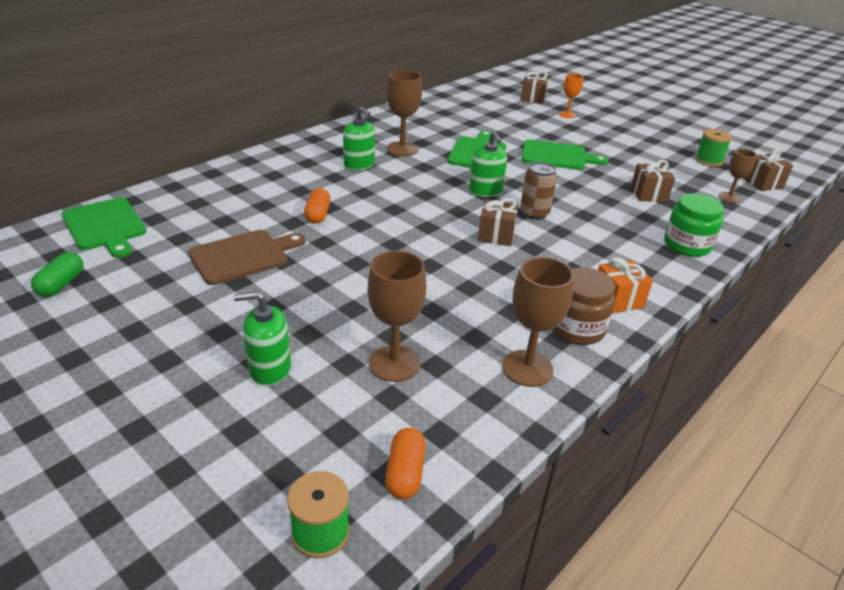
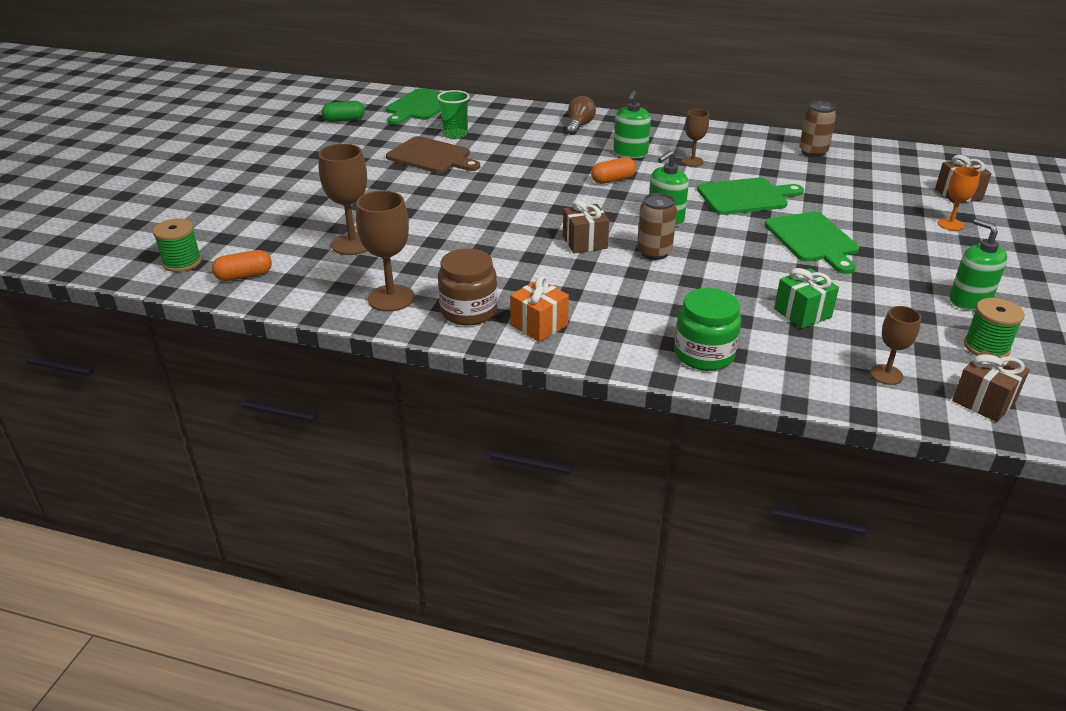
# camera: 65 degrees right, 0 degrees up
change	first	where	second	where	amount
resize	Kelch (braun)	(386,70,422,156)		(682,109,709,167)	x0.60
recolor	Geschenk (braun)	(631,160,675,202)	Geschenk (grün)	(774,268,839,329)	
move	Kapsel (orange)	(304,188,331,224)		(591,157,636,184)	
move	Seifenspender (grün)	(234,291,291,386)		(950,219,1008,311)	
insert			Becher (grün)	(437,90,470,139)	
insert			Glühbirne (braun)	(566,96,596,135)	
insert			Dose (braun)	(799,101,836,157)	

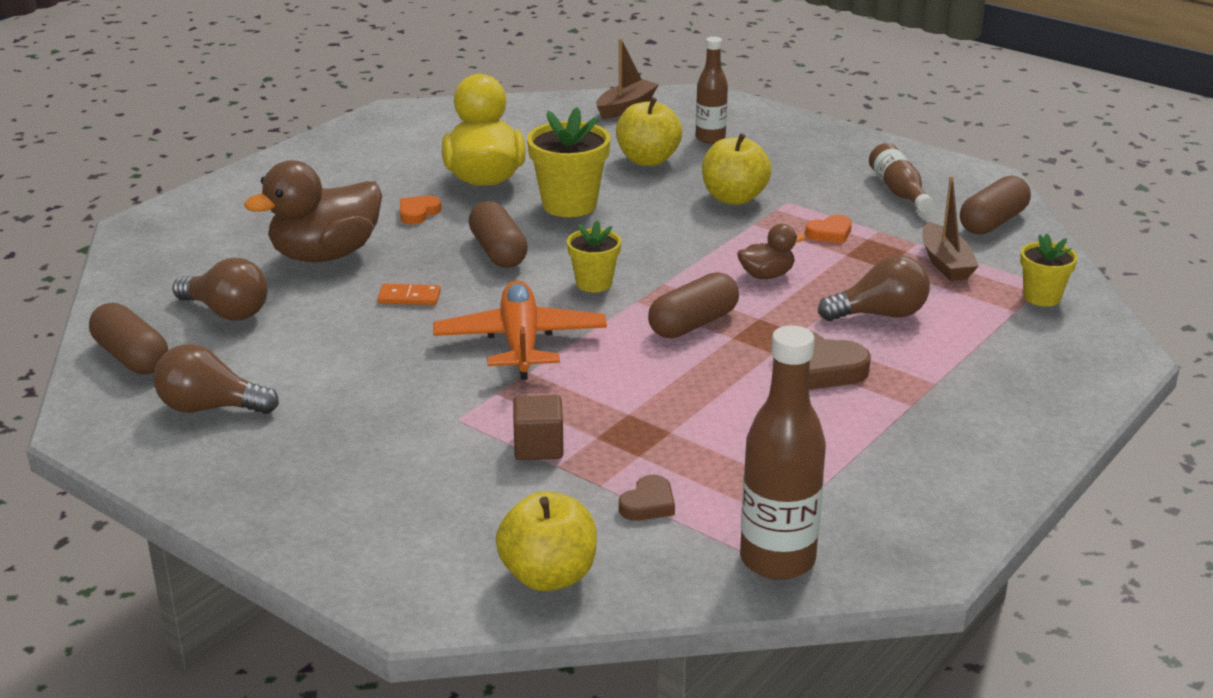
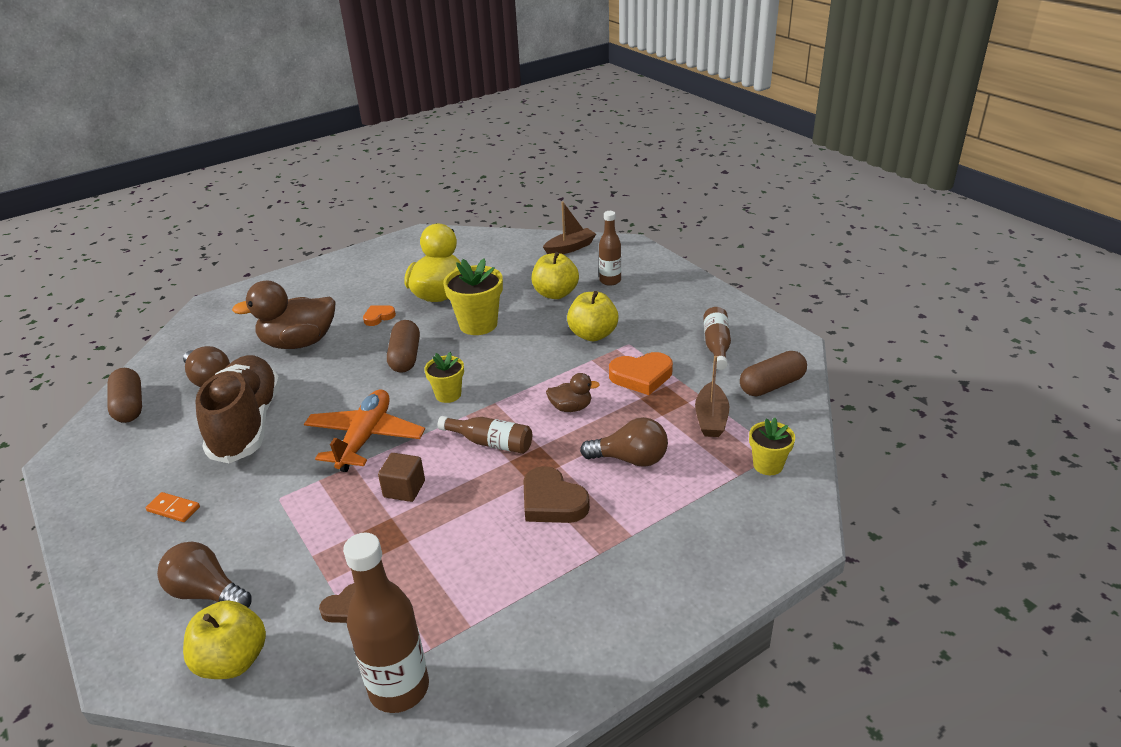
# camera: 20 degrees right, 5 degrees up
change	first	where	second	where	amount
resize	Herz (orange)	(805,215,852,243)		(609,352,673,395)	x1.72
replace	Kapsel (braun)	(648,272,739,338)	Flasche (braun)	(437,416,532,454)	
move	Dominostein (orange)	(378,284,441,305)		(146,492,200,522)	
move	Glühbirne (braun)	(154,344,279,414)		(157,541,251,608)	
move	Kubus (braun)	(513,395,564,460)		(378,453,425,502)	
insert			Schuh (braun)	(195,355,281,463)	

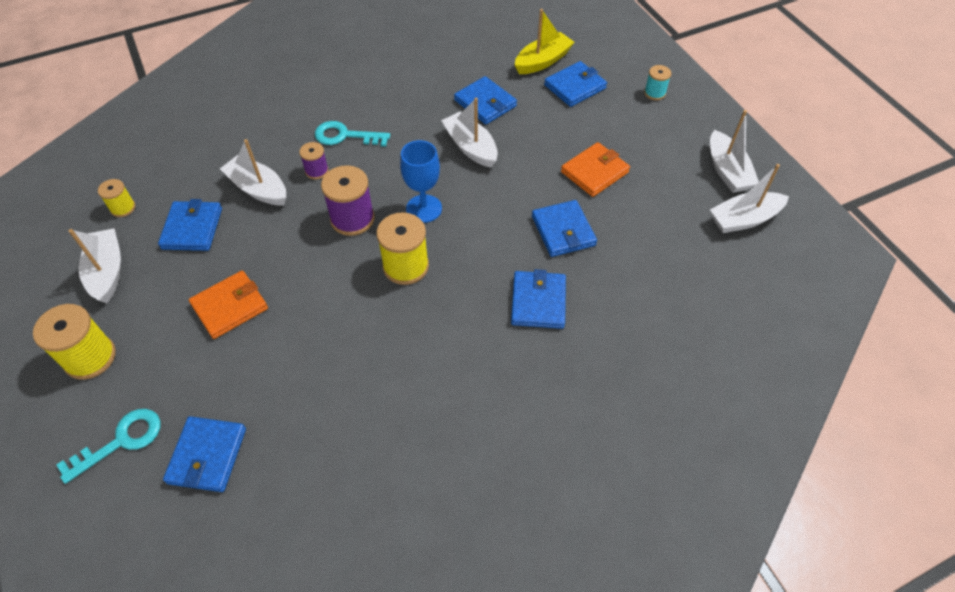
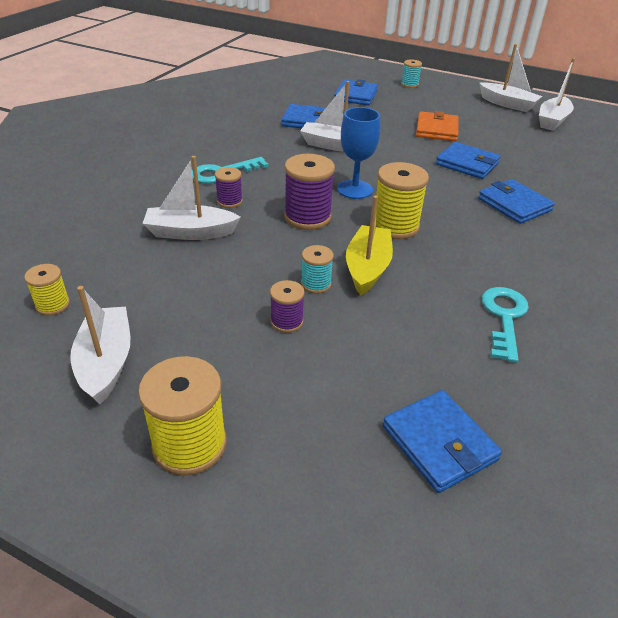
# camera: 40 degrees left, 15 degrees down
change	first	where	second	where	amount
move	Boot (gelb)	(515,9,575,74)		(346,196,393,295)	
delete	Geldbörse (blau)	(158,199,222,251)			
rotate	Boot (weiß)	(69,228,121,303)		(70,286,130,404)	45 degrees clockwise
replace	Geldbörse (orange)	(189,270,268,339)	Garnrolle (lila)	(270,280,305,333)	
move	Schlüssel (türkis)	(57,409,161,484)		(482,287,529,363)	
insert			Garnrolle (türkis)	(301,245,334,294)	

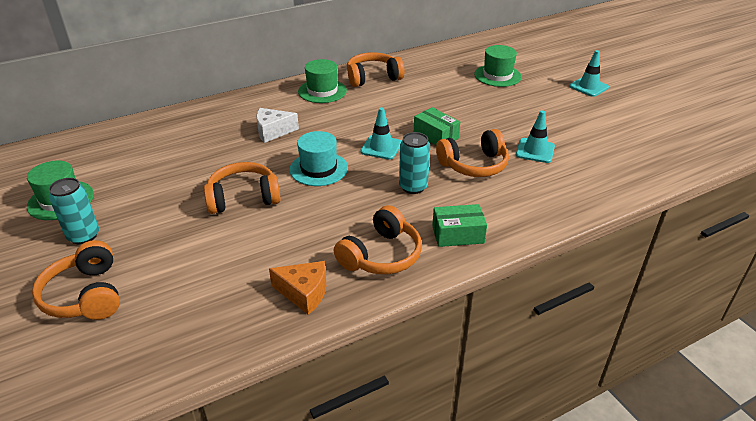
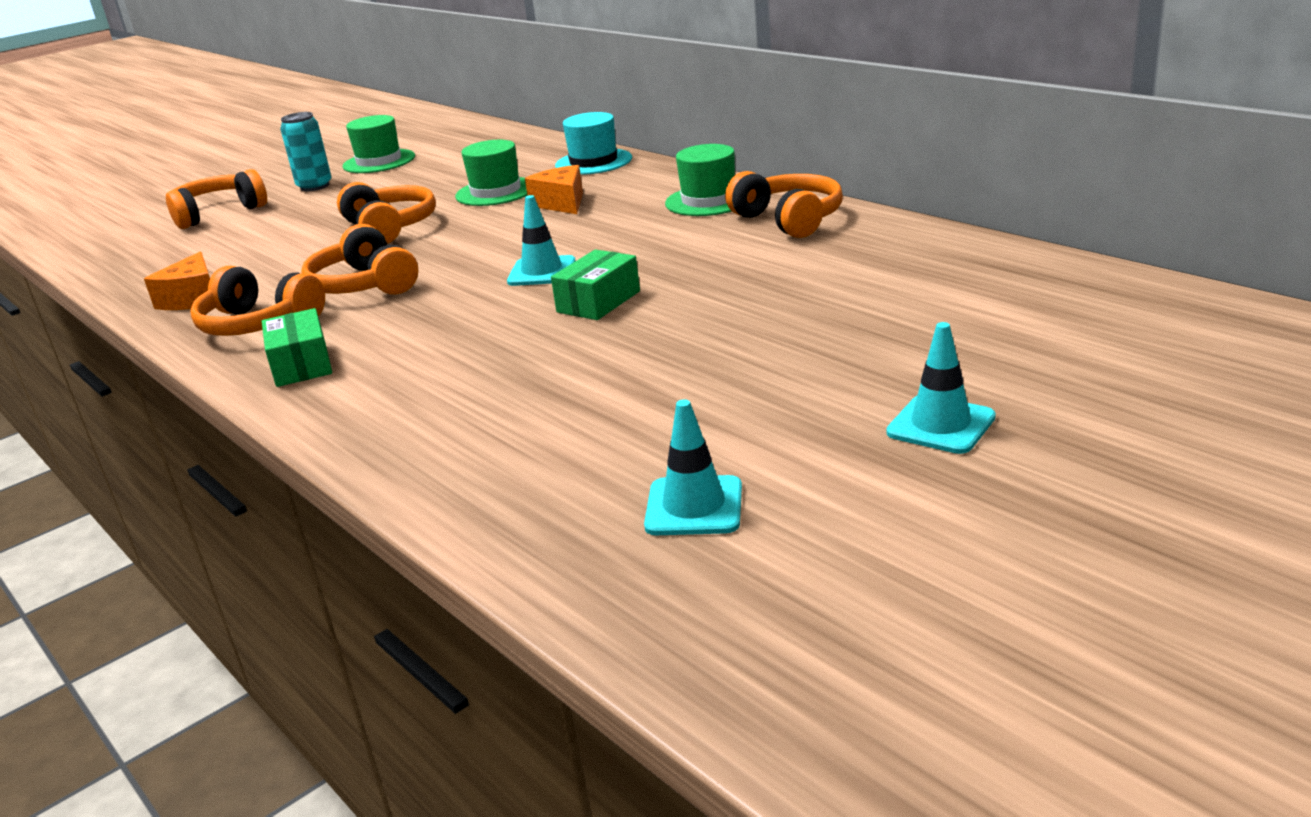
# camera: 80 degrees right, 10 degrees down
change	first	where	second	where	amount
move	Hut (grün)	(474,45,522,87)		(455,140,527,206)	
recolor	Käse (weiß)	(256,108,299,143)	Käse (orange)	(525,165,583,214)	
move	Leitkegel (türkis)	(516,110,555,163)		(644,399,742,535)	
move	Kopfhörer (orange)	(436,129,509,177)		(301,224,418,295)	
move	Hut (türkis)	(289,131,348,186)		(555,112,632,175)	
delete	Dose (türkis)	(399,132,430,194)			

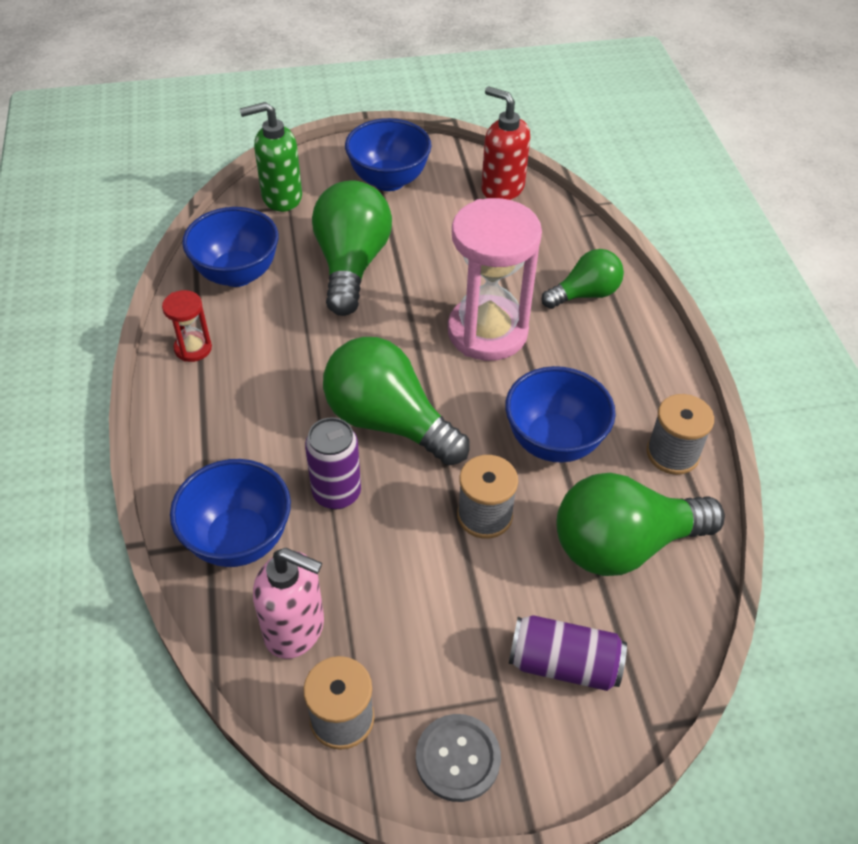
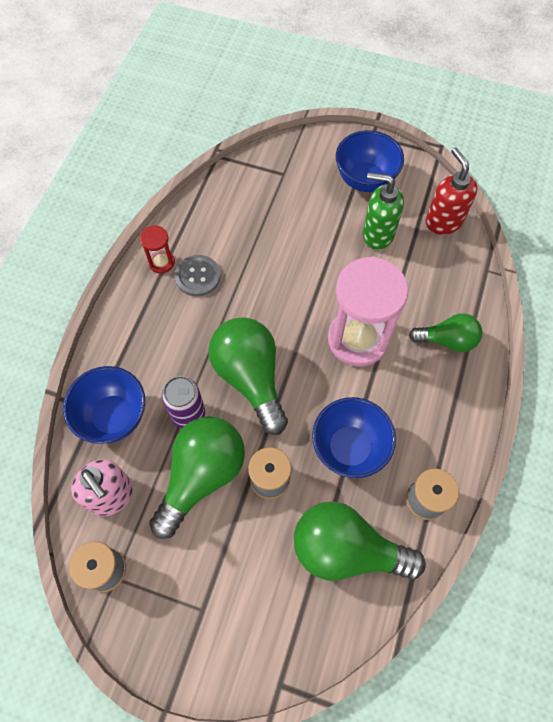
# camera: 30 degrees right, 15 degrees up
change	first	where	second	where	amount
move	Seifenspender (grün)	(240,102,302,212)		(363,172,404,250)	
move	Glühbirne (grün)	(312,180,392,316)		(149,416,245,539)	
delete	Schüssel (blau)	(182,207,279,287)			
delete	Dose (lila)	(509,615,627,691)			
move	Knopf (grau)	(416,714,501,802)		(175,255,221,297)	

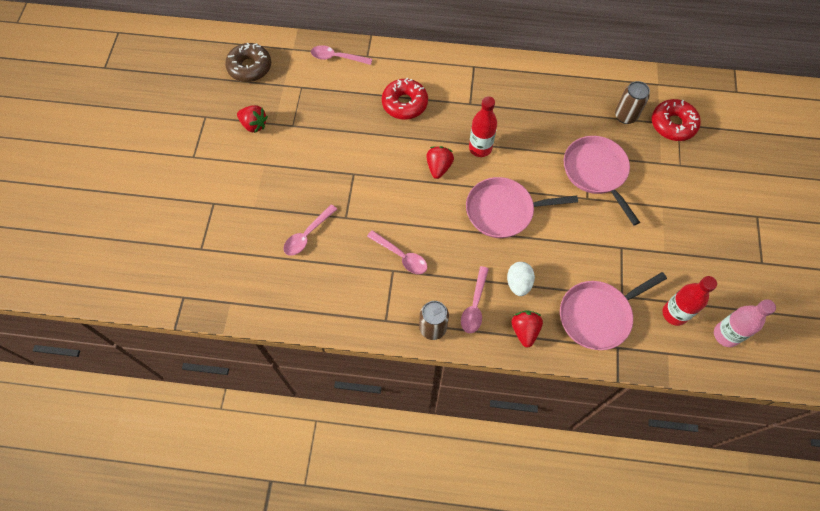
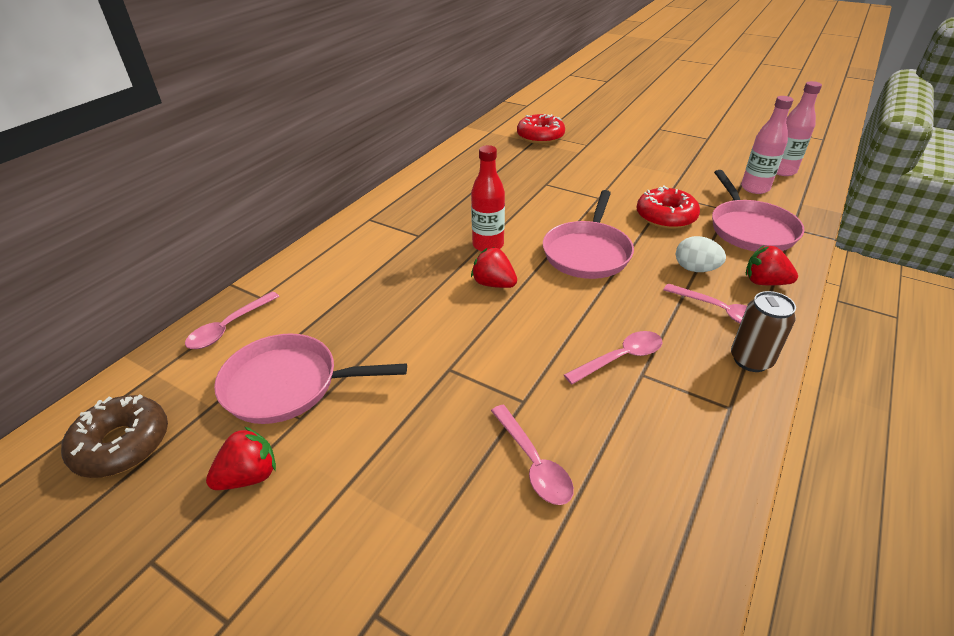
# camera: 65 degrees left, 25 degrees down
change	first	where	second	where	amount
move	Donut (rot)	(382,78,428,120)		(636,186,700,229)	
delete	Dose (braun)	(615,81,650,124)			
move	Pfanne (rosa)	(564,136,640,225)		(214,333,407,424)	
recolor	Flasche (rot)	(662,276,717,326)	Flasche (rosa)	(741,96,793,194)	

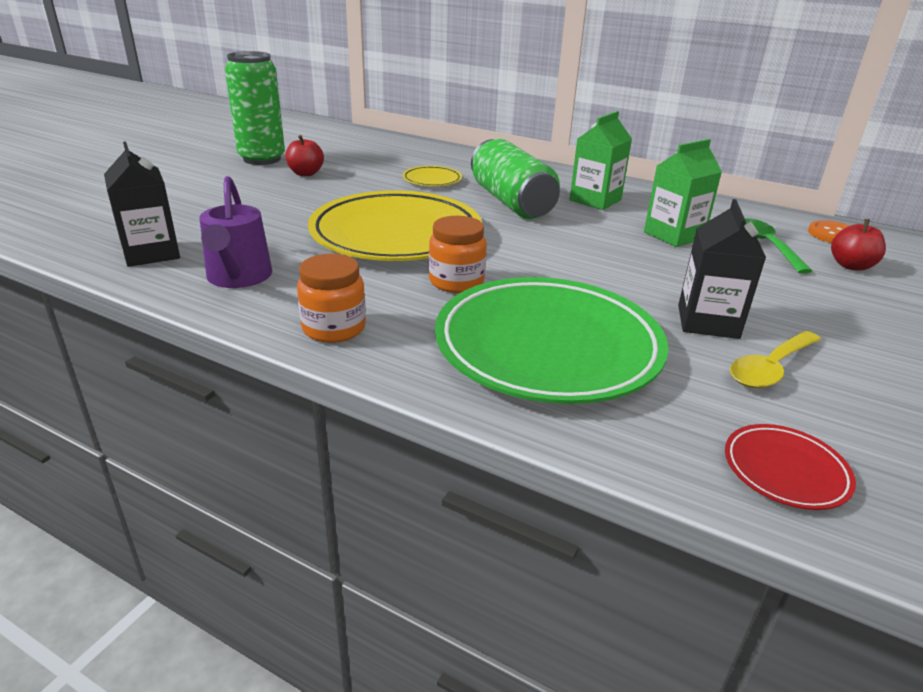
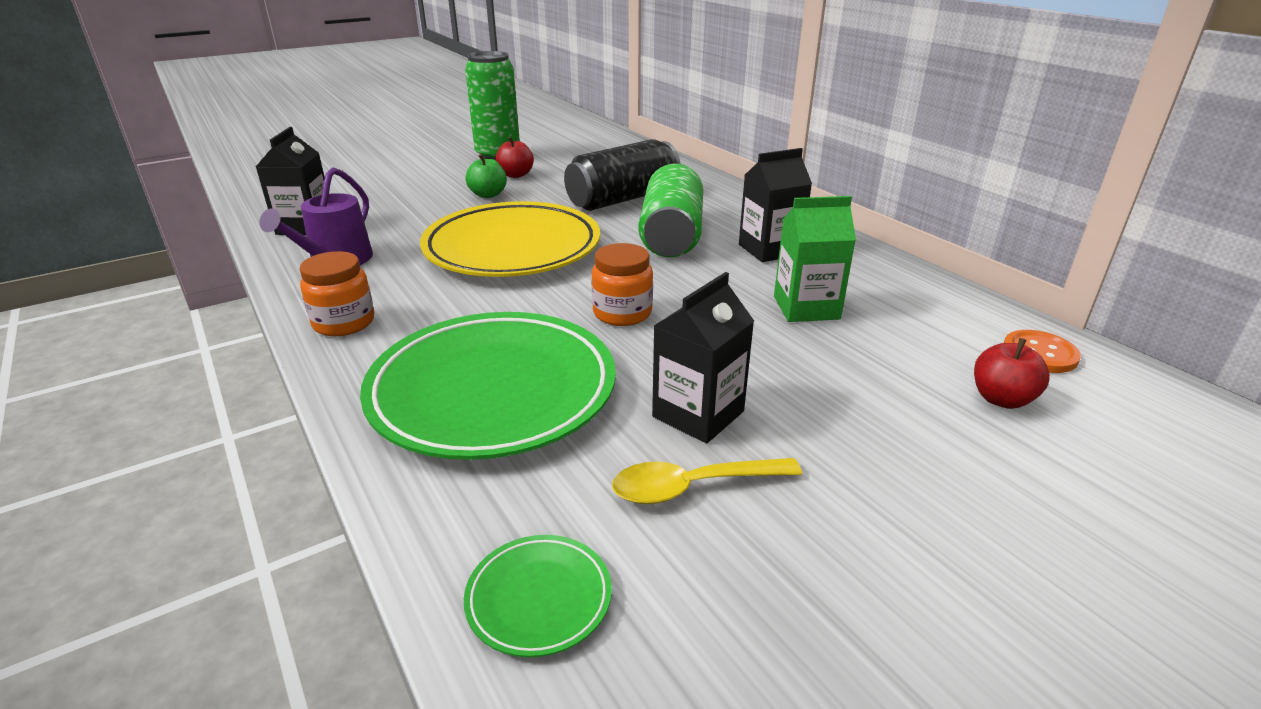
# camera: 30 degrees right, 0 degrees up
change	first	where	second	where	amount
recolor	Getränkekarton (grün)	(569,111,632,210)	Getränkekarton (schwarz)	(739,148,812,262)	
replace	Teller (gelb)	(403,166,462,186)	Dose (schwarz)	(564,139,680,211)	
move	Einmachglas (orange)	(429,216,487,293)		(592,243,653,326)	
delete	Löffel (grün)	(745,218,812,274)			
recolor	Teller (rot)	(725,424,856,510)	Teller (grün)	(464,535,612,657)	
insert			Apfel (grün)	(466,154,507,198)	

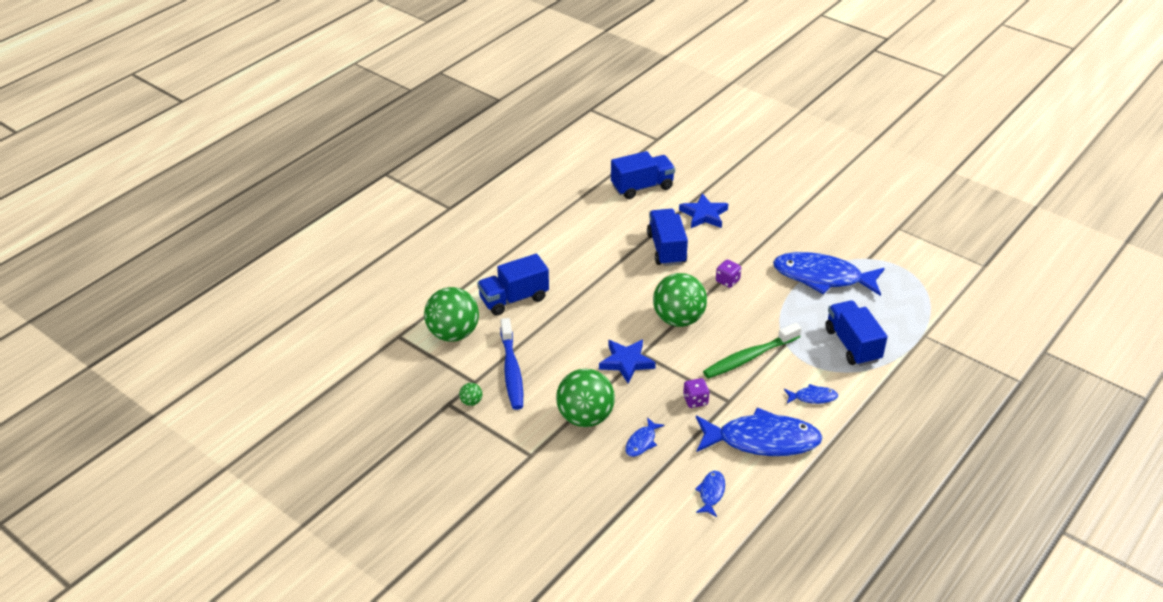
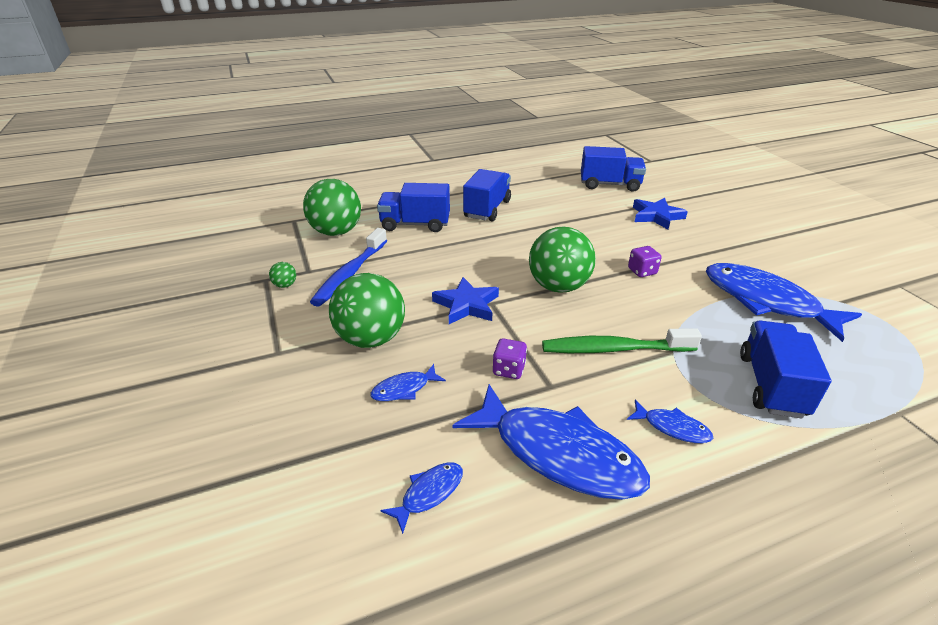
# camera: 30 degrees right, 5 degrees down
change	first	where	second	where	amount
move	Lastwagen (blau)	(647,209,688,266)		(463,169,511,222)	

